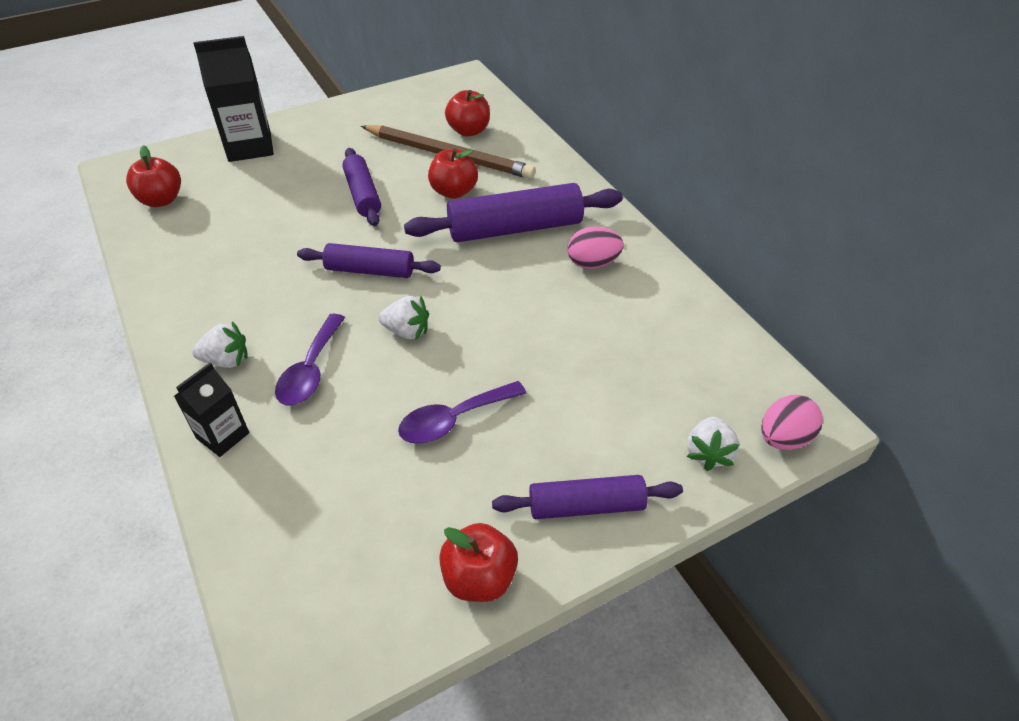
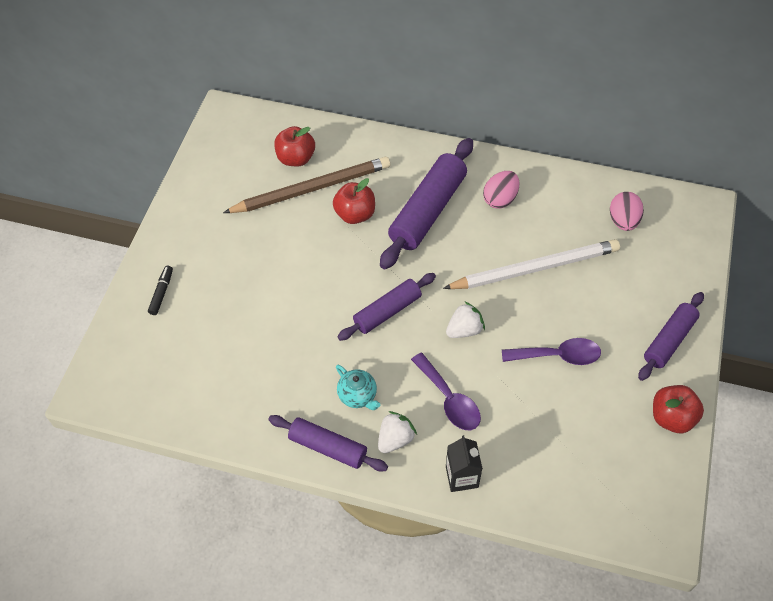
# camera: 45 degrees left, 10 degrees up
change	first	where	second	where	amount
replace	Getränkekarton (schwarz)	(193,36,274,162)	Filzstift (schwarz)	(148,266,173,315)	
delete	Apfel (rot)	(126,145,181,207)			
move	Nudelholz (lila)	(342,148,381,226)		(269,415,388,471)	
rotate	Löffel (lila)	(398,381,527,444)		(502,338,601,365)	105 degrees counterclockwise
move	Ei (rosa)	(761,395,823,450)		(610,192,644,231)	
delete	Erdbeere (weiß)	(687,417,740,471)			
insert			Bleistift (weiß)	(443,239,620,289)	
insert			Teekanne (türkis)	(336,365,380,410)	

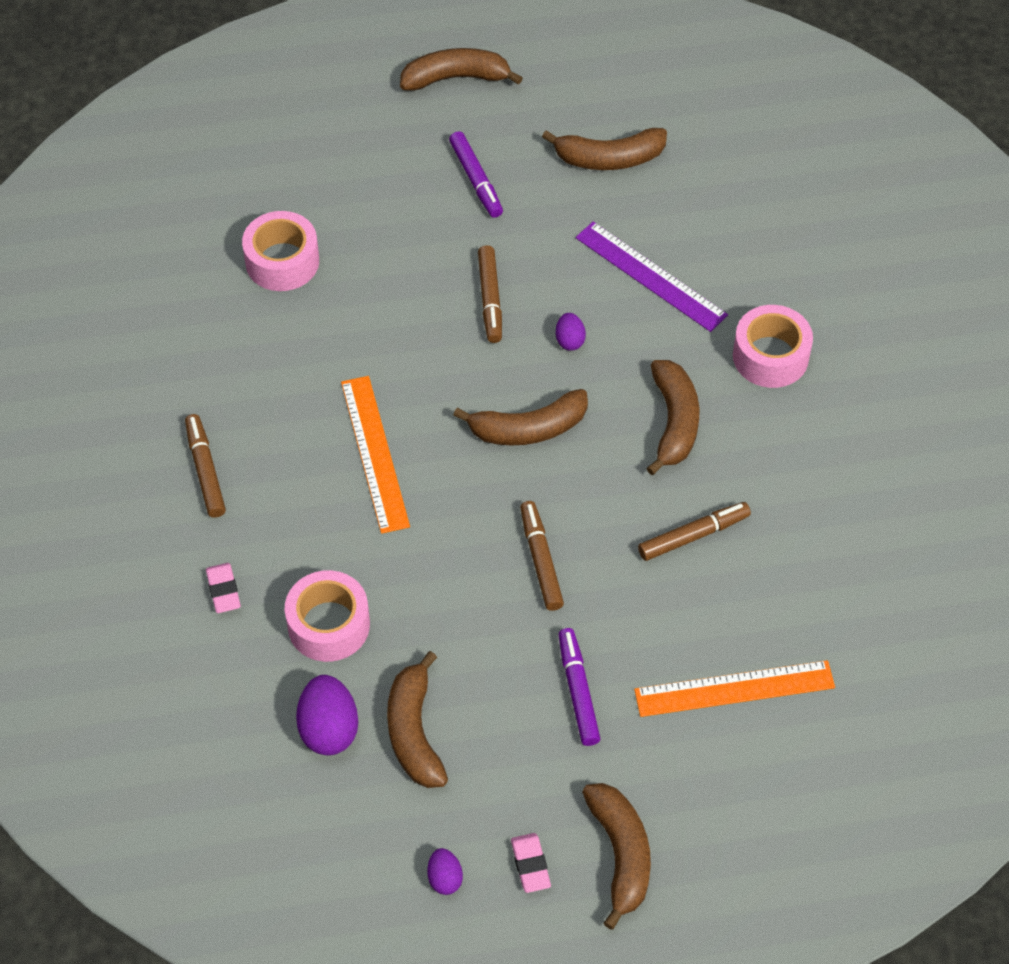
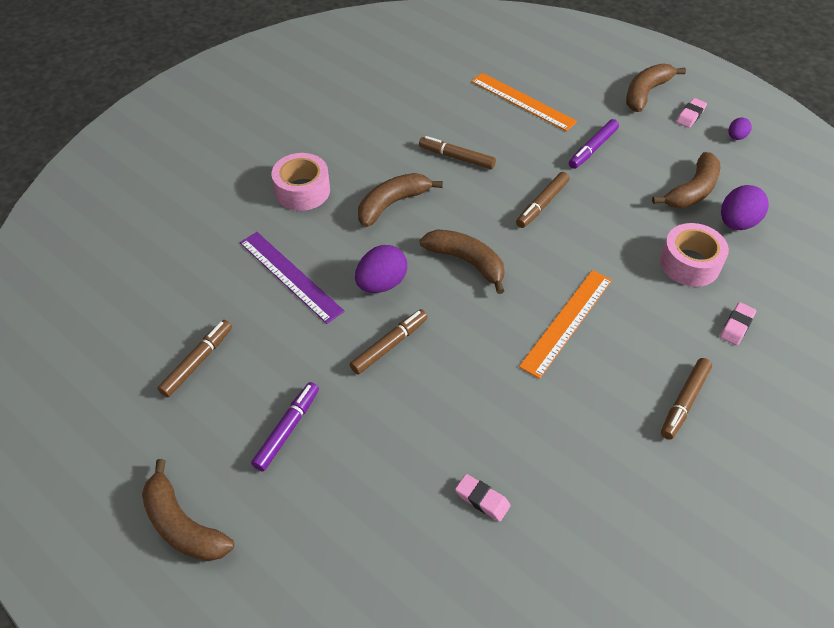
# camera: 130 degrees left, 5 degrees down
change	first	where	second	where	amount
replace	Banane (braun)	(542,128,667,170)	Filzstift (braun)	(158,320,232,397)	
replace	Klebeband (rosa)	(242,211,319,291)	Radiergummi (rosa)	(455,474,511,522)	
rotate	Lineal (lila)	(575,222,728,332)		(240,232,345,324)	45 degrees counterclockwise
resize	Ei (lila)	(556,313,586,351)		(355,245,407,293)	x1.82

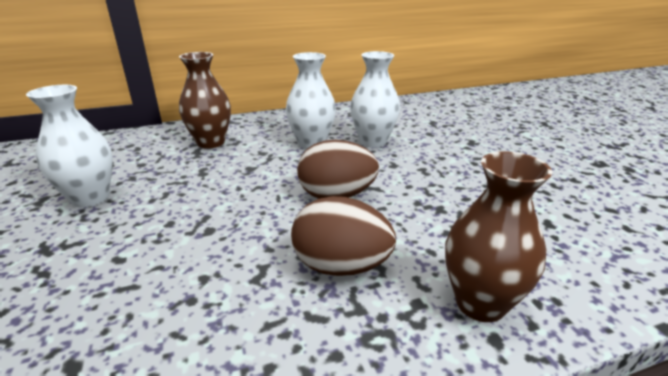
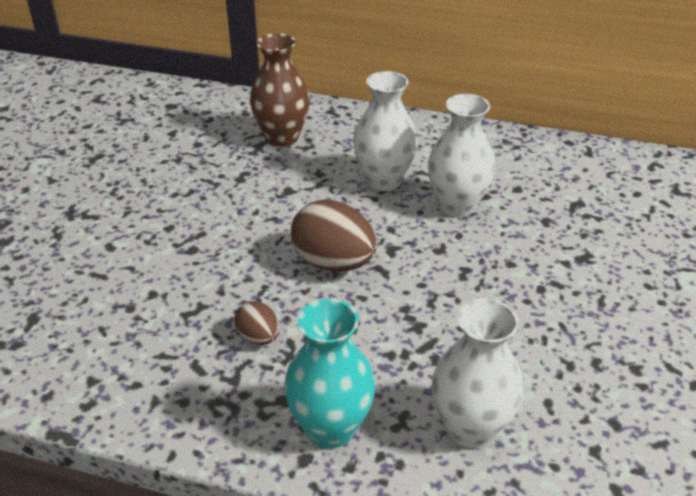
# camera: 35 degrees right, 10 degrees up
change	first	where	second	where	amount
move	Vase (weiß)	(26,85,113,207)		(432,298,524,448)	
recolor	Vase (braun)	(445,151,552,322)	Vase (türkis)	(284,298,375,448)	
resize	Ei (braun)	(291,196,396,276)		(234,301,279,345)	x0.53

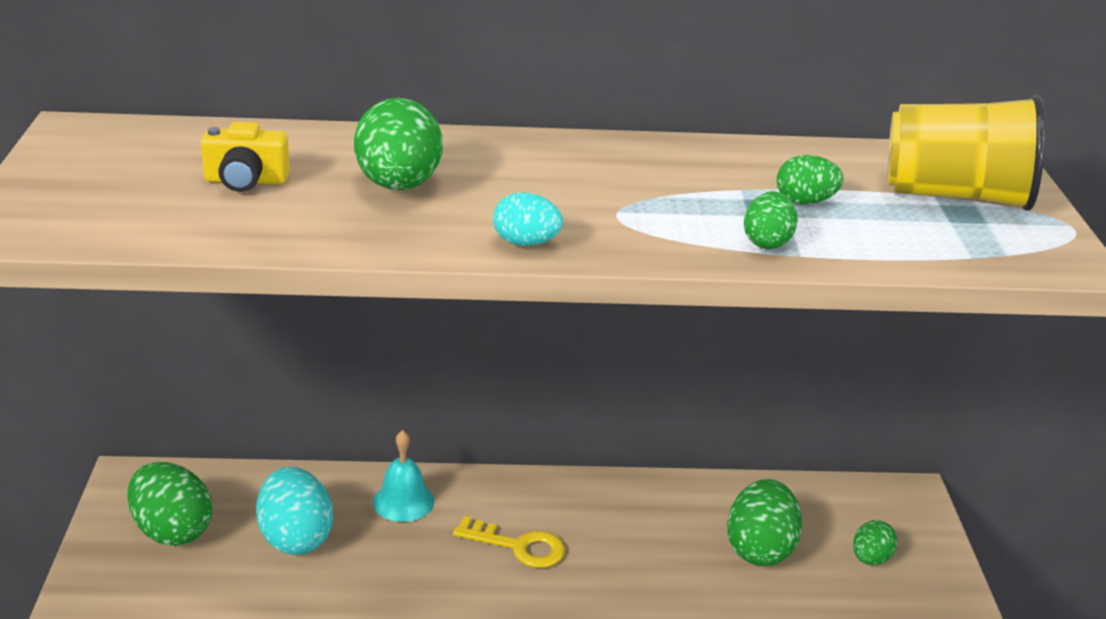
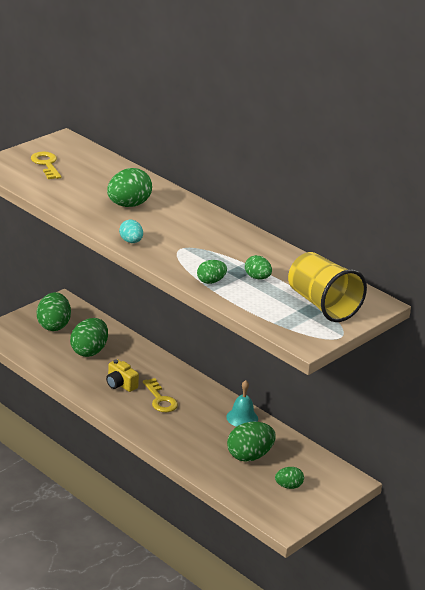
# camera: 45 degrees right, 0 degrees up
change	first	where	second	where	amount
move	Kamera (gelb)	(201,122,290,192)		(106,359,139,392)	
move	Glocke (türkis)	(373,430,434,522)		(226,380,258,427)	
recolor	Ei (türkis)	(256,467,333,555)	Ei (grün)	(70,318,108,357)	
insert			Schlüssel (gelb)	(31,152,61,179)	

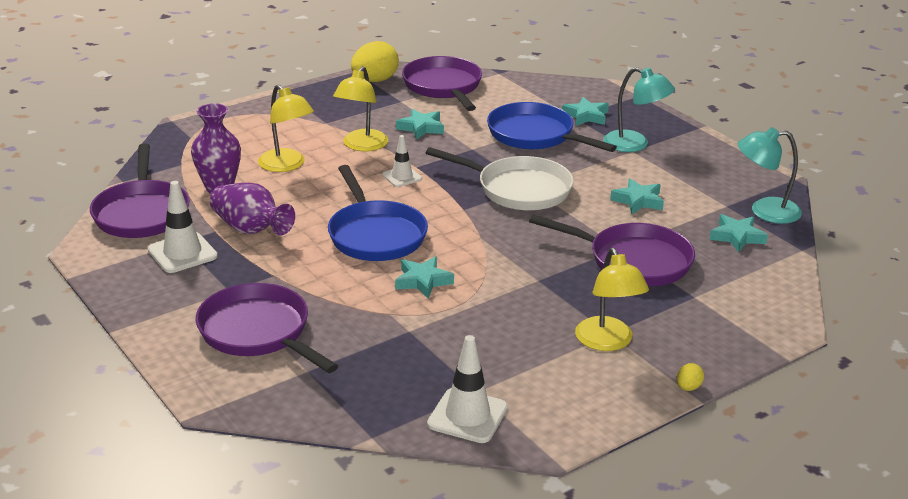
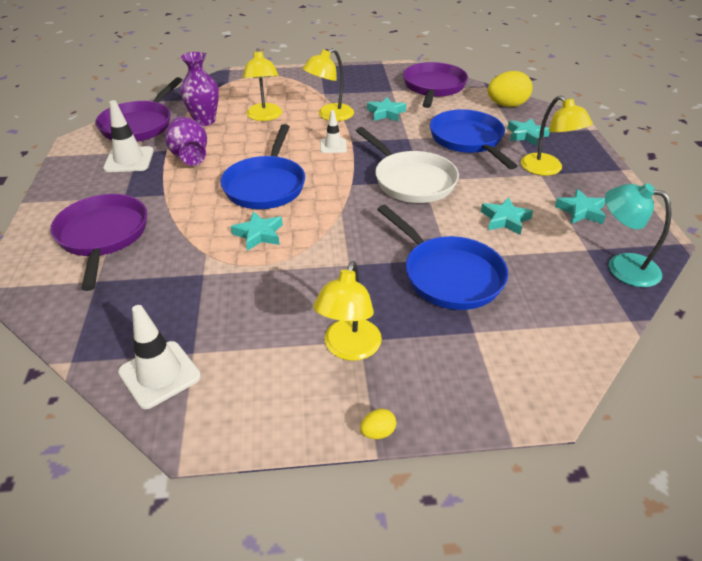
# camera: 30 degrees right, 10 degrees up
change	first	where	second	where	amount
move	Ei (gelb)	(351,41,399,82)		(488,71,532,107)	
recolor	Lampe (türkis)	(603,67,675,152)	Lampe (gelb)	(521,95,593,176)	
move	Stern (türkis)	(710,214,768,252)		(555,189,606,224)	
recolor	Pfanne (lila)	(529,215,695,286)	Pfanne (blau)	(377,205,508,310)	

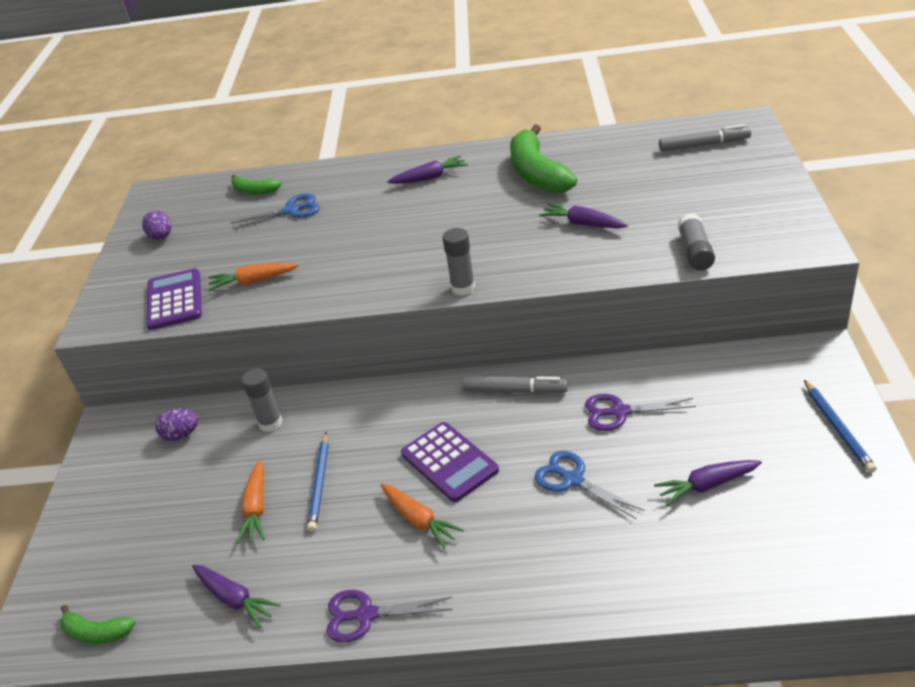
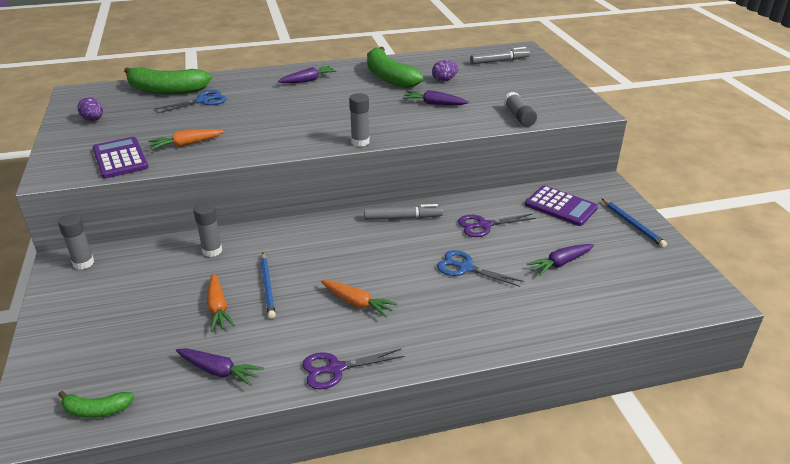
# camera: 20 degrees left, 5 degrees down
change	first	where	second	where	amount
resize	Banane (grün)	(231,175,281,195)		(124,67,212,94)	x1.97
move	Ei (lila)	(155,408,198,441)		(432,60,458,81)	
move	Taschenrechner (lila)	(401,422,499,502)		(525,186,598,226)	
insert			Klebestift (grau)	(58,214,94,270)	

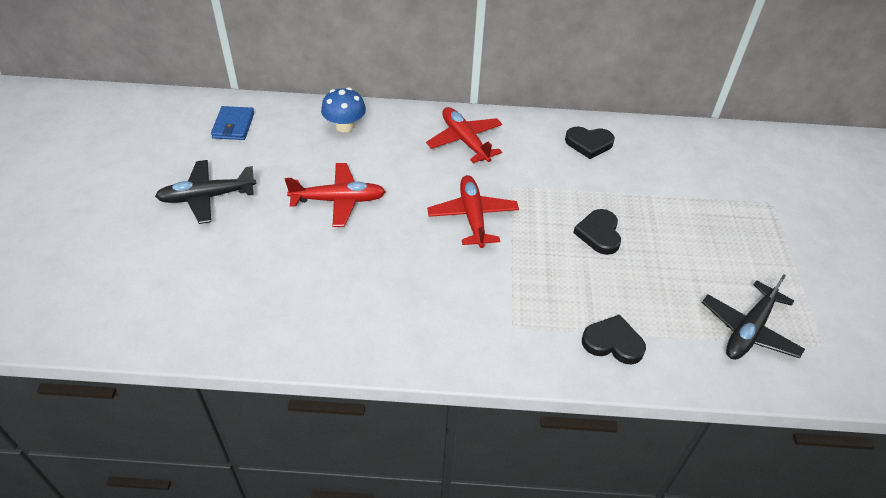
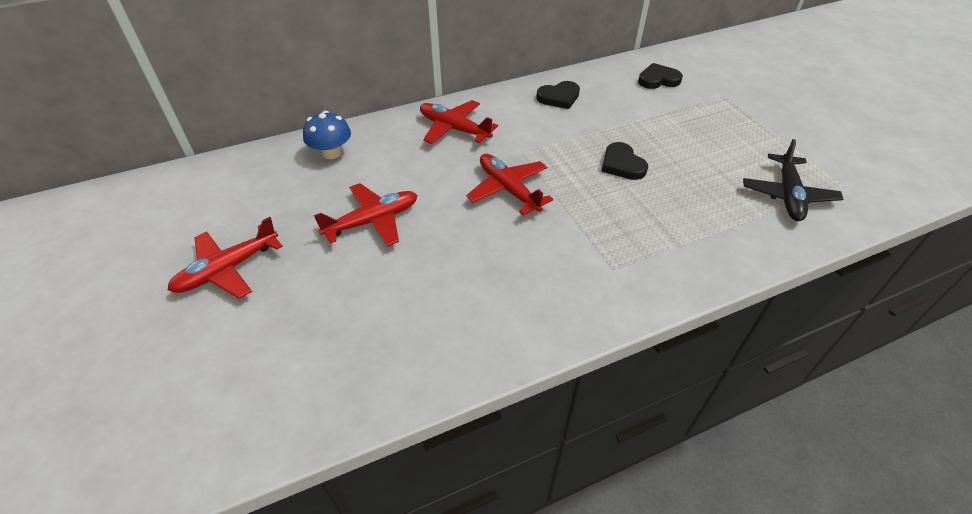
# camera: 25 degrees left, 0 degrees up
change	first	where	second	where	amount
delete	Geldbörse (blau)	(211,106,254,140)			
recolor	Flugzeug (schwarz)	(155,160,256,224)	Flugzeug (rot)	(167,217,283,299)	
move	Herz (schwarz)	(582,314,646,365)		(638,63,683,89)	

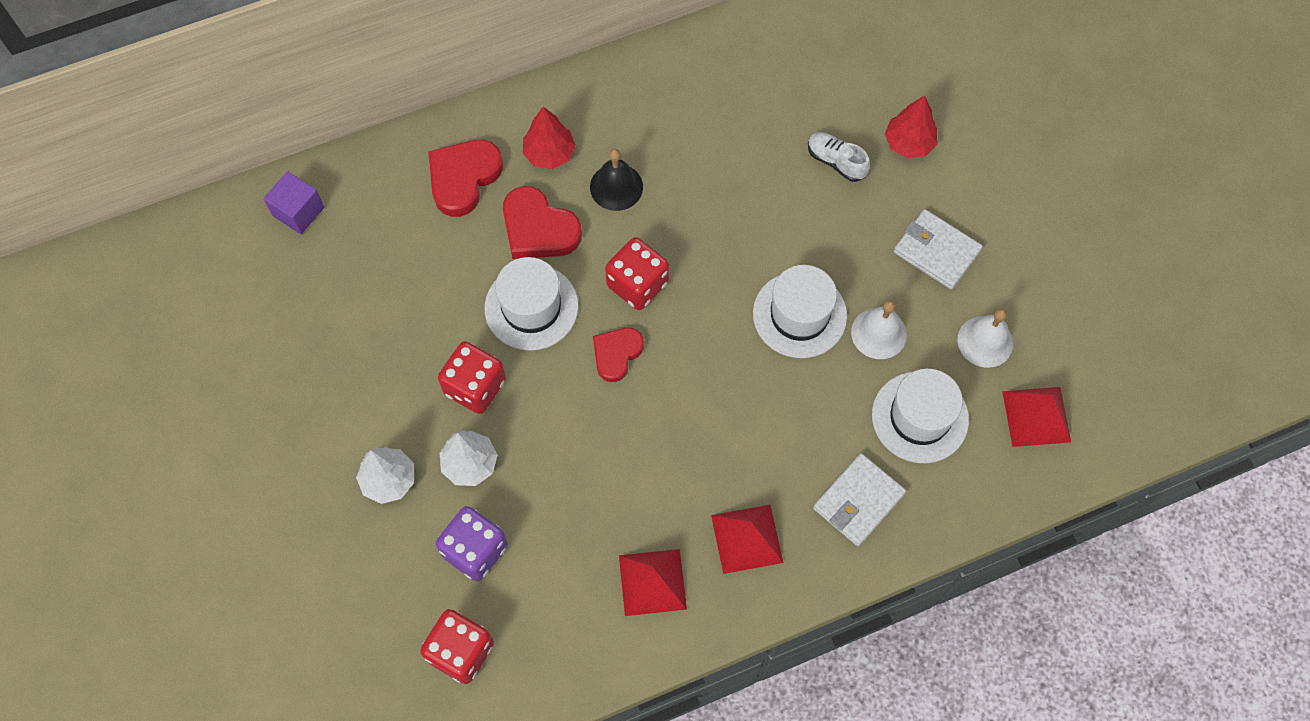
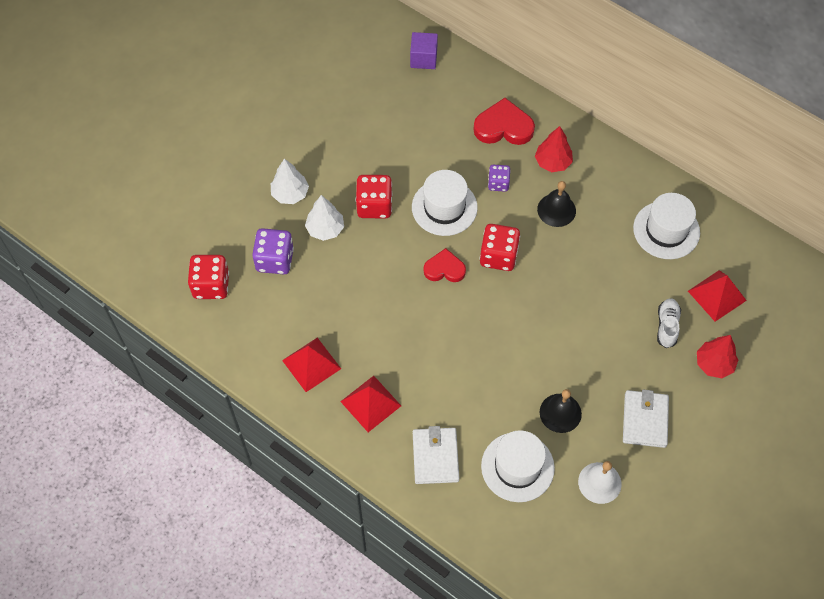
# camera: 60 degrees right, 5 degrees down
change	first	where	second	where	amount
replace	Herz (rot)	(503,186,582,259)	Spielwürfel (lila)	(488,165,511,192)	
move	Hut (weiß)	(753,265,847,358)		(633,193,700,259)	
recolor	Glocke (weiß)	(851,300,907,359)	Glocke (schwarz)	(540,389,582,433)	
move	Pyramide (rot)	(1002,387,1071,447)		(688,270,747,322)	
rotate	Geldbörse (weiß)	(813,453,906,546)		(413,426,459,484)	75 degrees clockwise

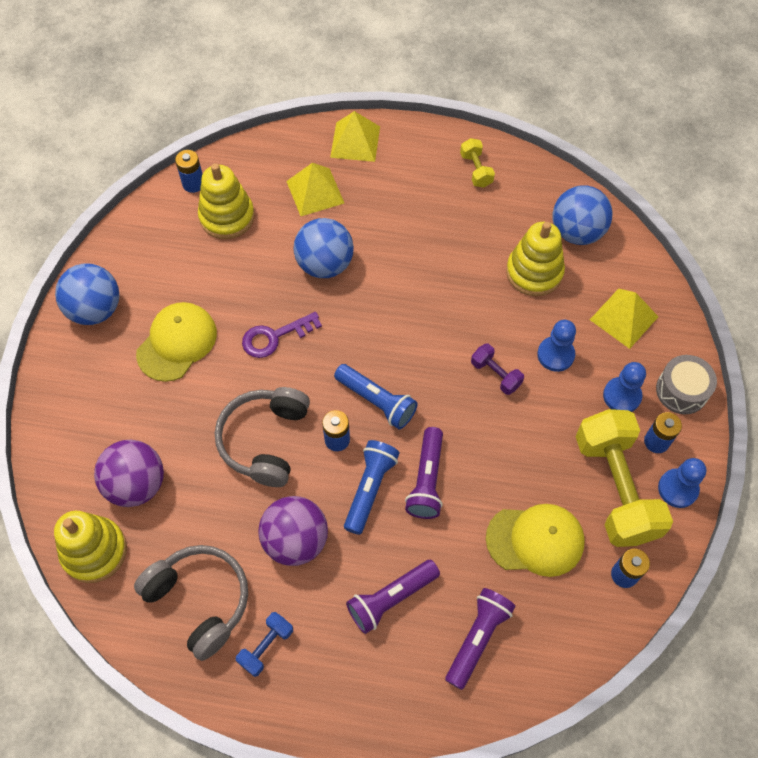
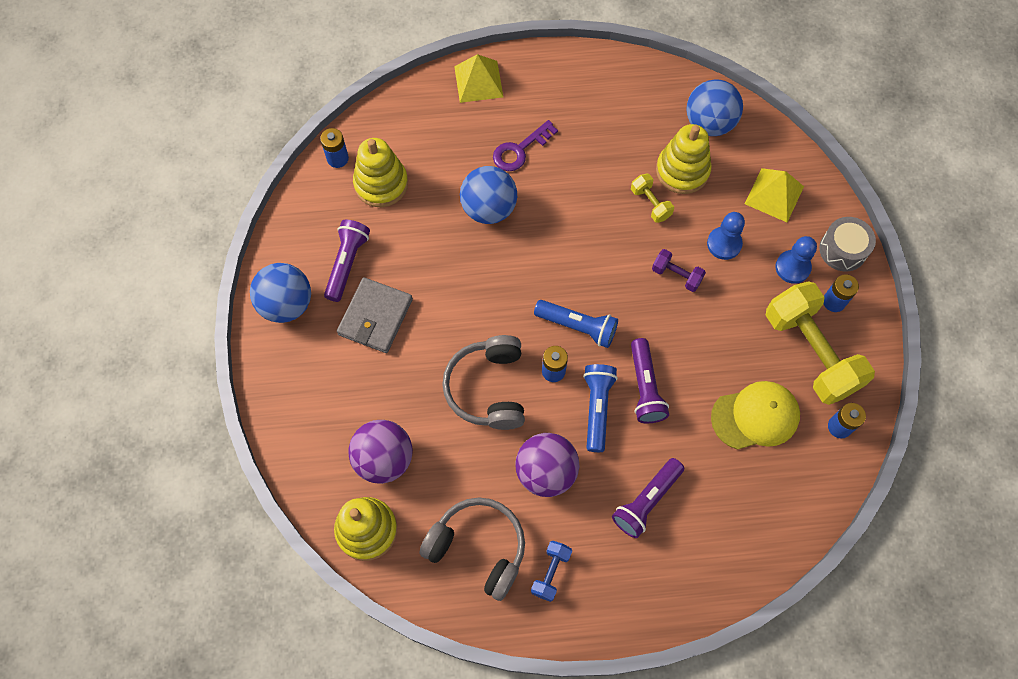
# camera: 15 degrees left, 5 degrees up
change	first	where	second	where	amount
move	Hantel (gelb)	(460,138,495,187)		(631,174,674,223)	
delete	Pyramide (gelb)	(286,163,344,216)			
replace	Kappe (gelb)	(136,302,217,382)	Geldbörse (grau)	(337,277,413,353)	
move	Schlüssel (lila)	(242,312,322,358)		(493,120,558,171)	
delete	Bauer (blau)	(658,458,706,508)			
move	Taschenlampe (lila)	(445,588,516,690)		(324,220,370,302)	

